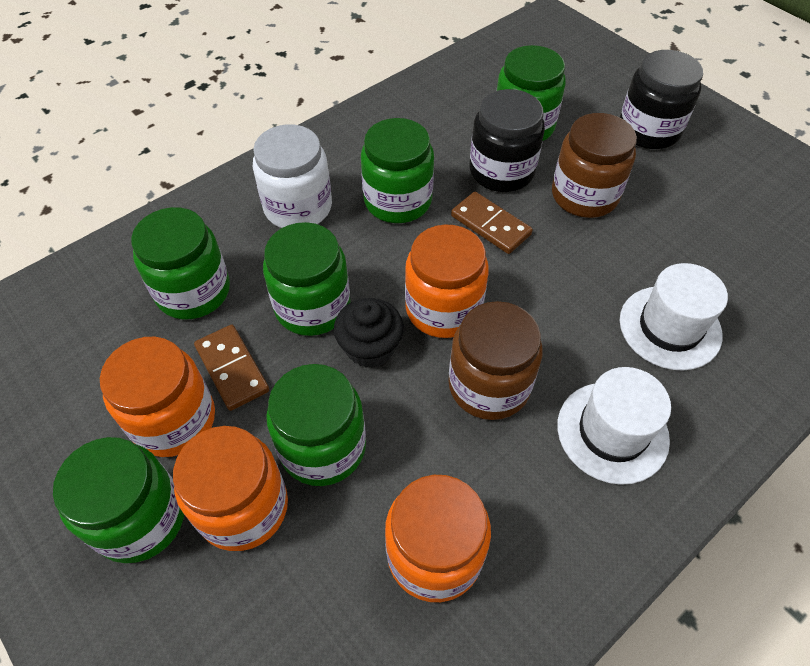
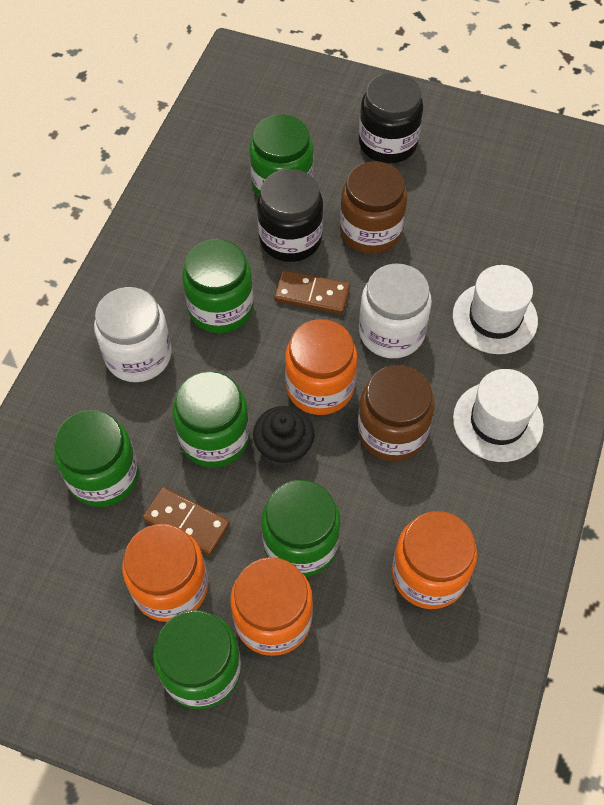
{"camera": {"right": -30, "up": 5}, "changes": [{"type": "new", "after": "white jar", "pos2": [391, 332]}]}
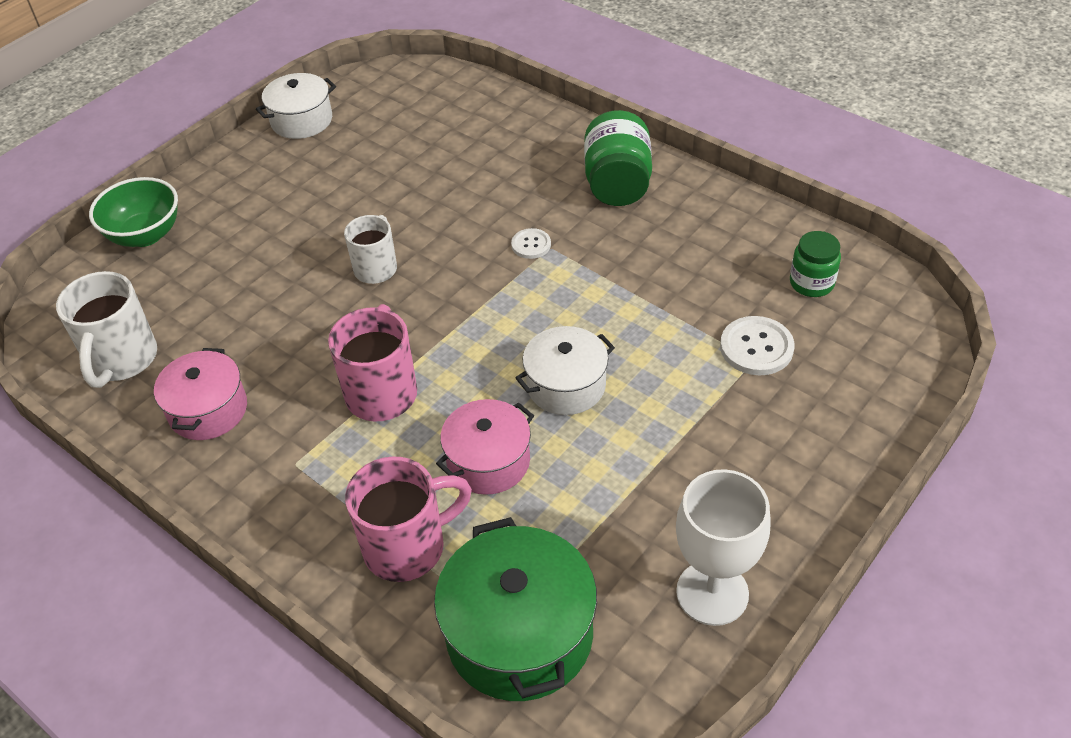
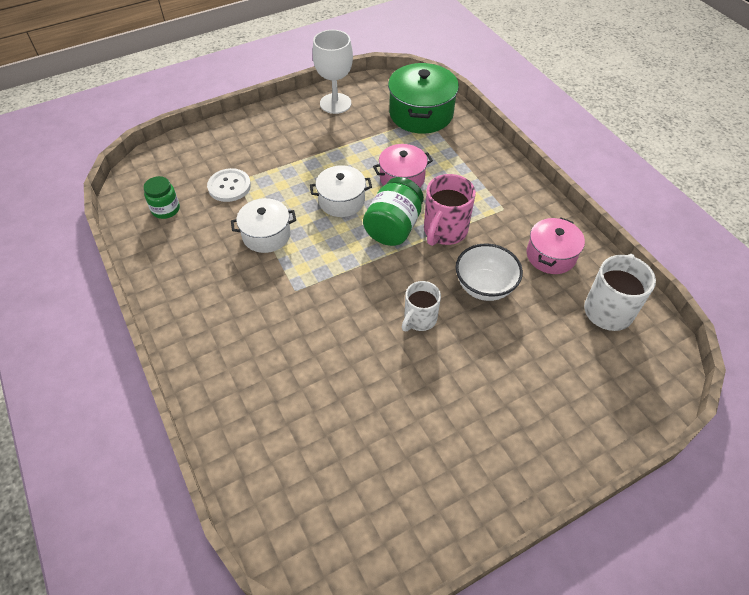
{"camera": {"right": -160, "up": 5}, "changes": [{"type": "gone", "before": "green bowl", "pos1": [145, 235]}, {"type": "shifted", "before": "white pot", "pos1": [301, 120], "pos2": [266, 235]}, {"type": "gone", "before": "pink mug", "pos1": [407, 547]}, {"type": "gone", "before": "white button", "pos1": [531, 245]}, {"type": "shifted", "before": "green jar", "pos1": [617, 184], "pos2": [393, 227]}, {"type": "new", "after": "white bowl", "pos2": [484, 287]}]}
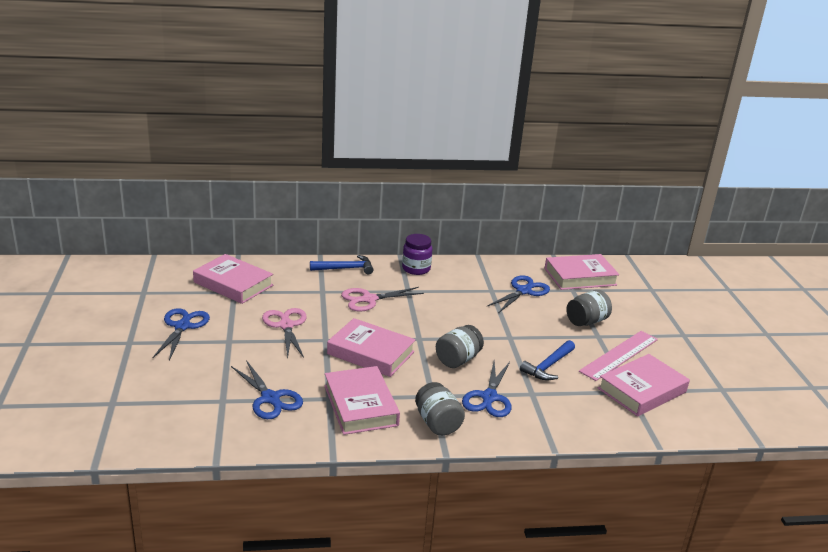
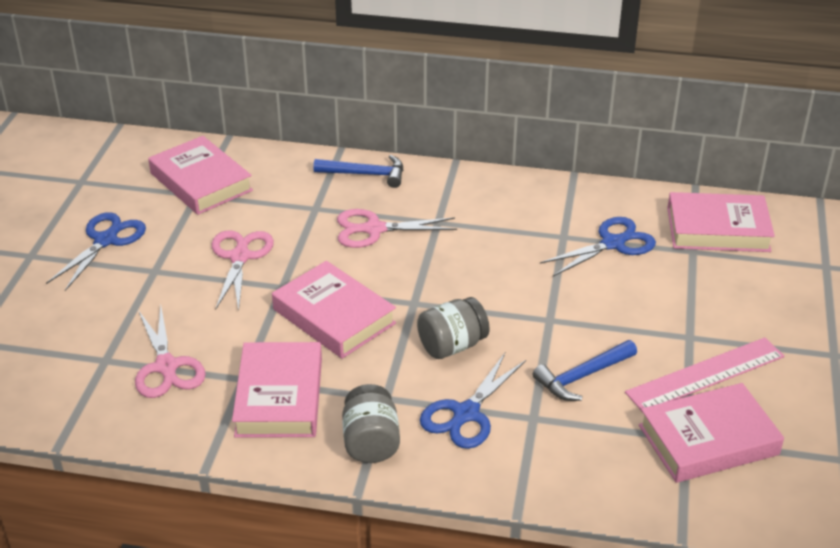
{"camera": {"right": 20, "up": 10}, "changes": [{"type": "repainted", "before": "blue scissors", "after": "pink scissors", "pos1": [270, 398], "pos2": [166, 367]}, {"type": "gone", "before": "purple jar", "pos1": [416, 269]}, {"type": "gone", "before": "grey jar", "pos1": [586, 321]}]}
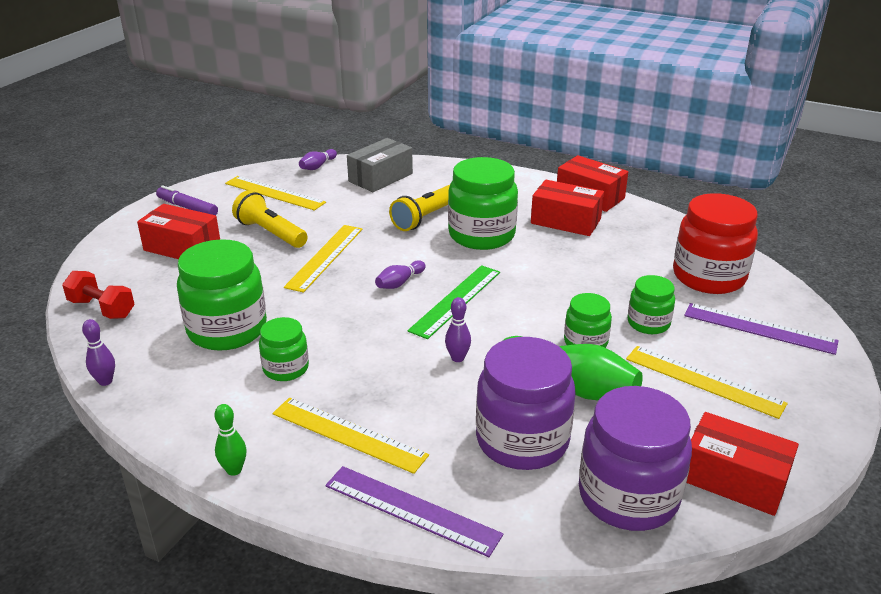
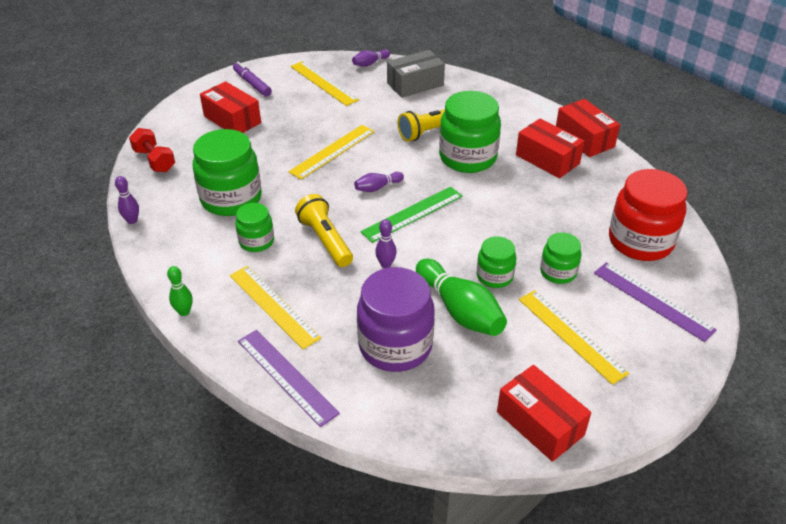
{"camera": {"right": 20, "up": 10}, "changes": [{"type": "shifted", "before": "yellow flashlight", "pos1": [270, 233], "pos2": [325, 240]}, {"type": "gone", "before": "purple jar", "pos1": [628, 496]}]}
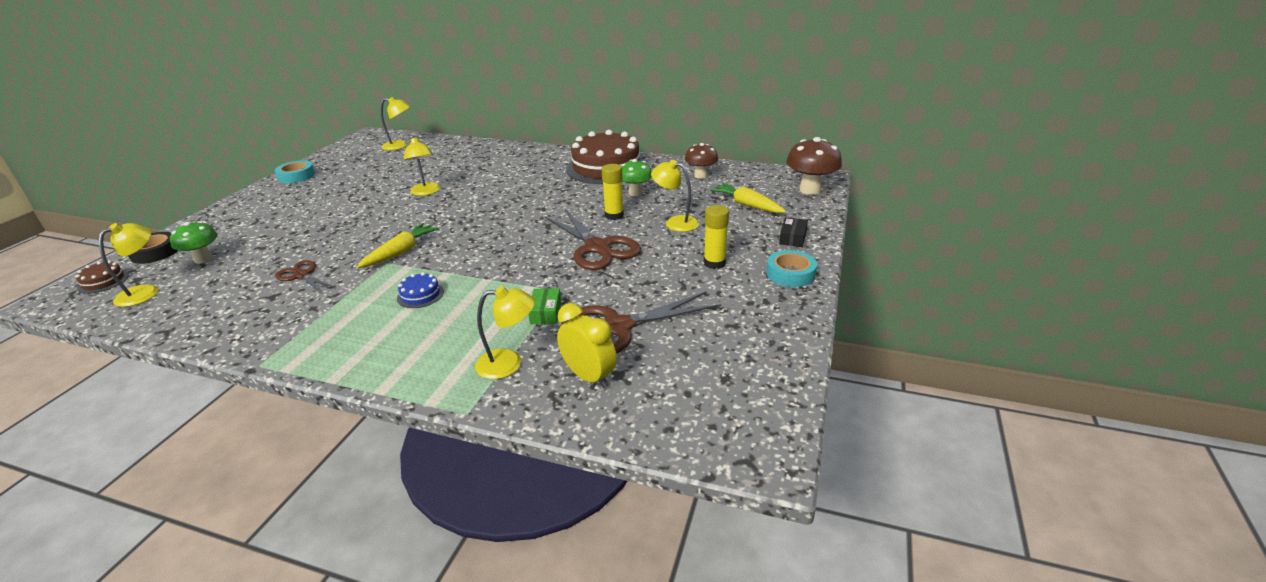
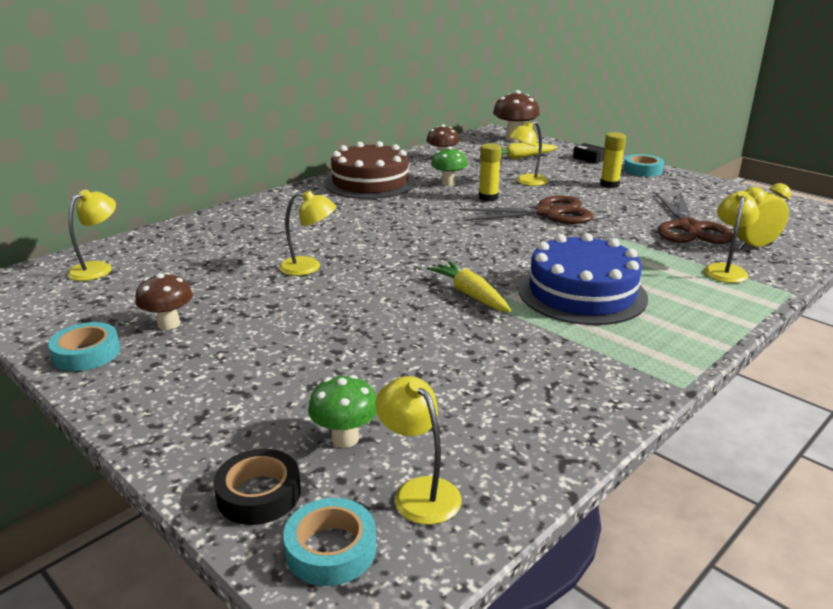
{"camera": {"right": -65, "up": -5}, "changes": [{"type": "swapped", "before": "brown cake", "after": "turquoise tape", "pos1": [103, 281], "pos2": [331, 549]}, {"type": "gone", "before": "brown scissors", "pos1": [301, 275]}, {"type": "scaled", "before": "blue cake", "pos1": [420, 295], "pos2": [582, 293], "scale": 2.48}, {"type": "gone", "before": "green box", "pos1": [546, 312]}, {"type": "new", "after": "brown mushroom", "pos2": [169, 324]}]}
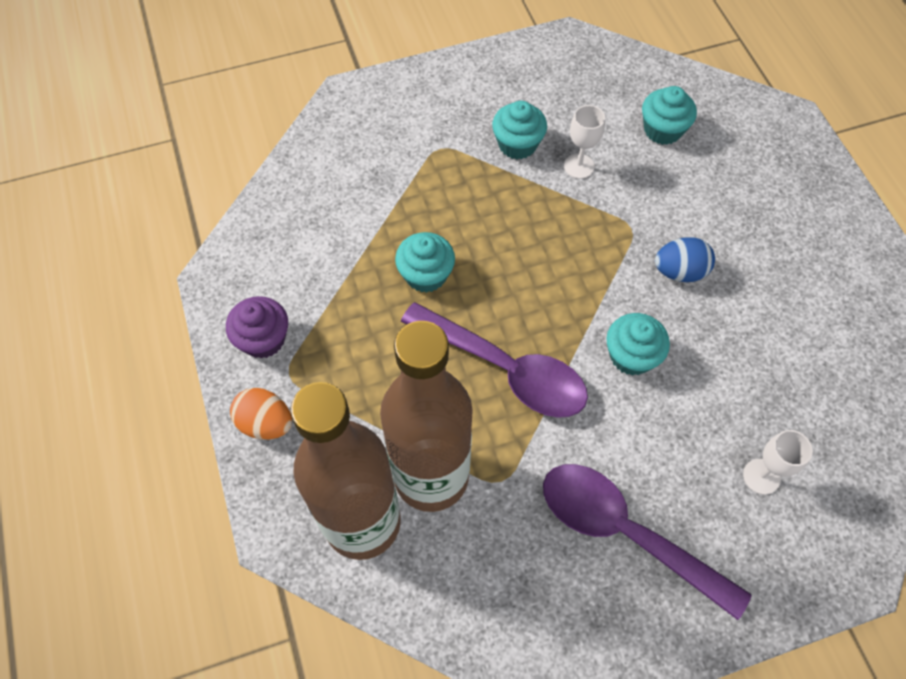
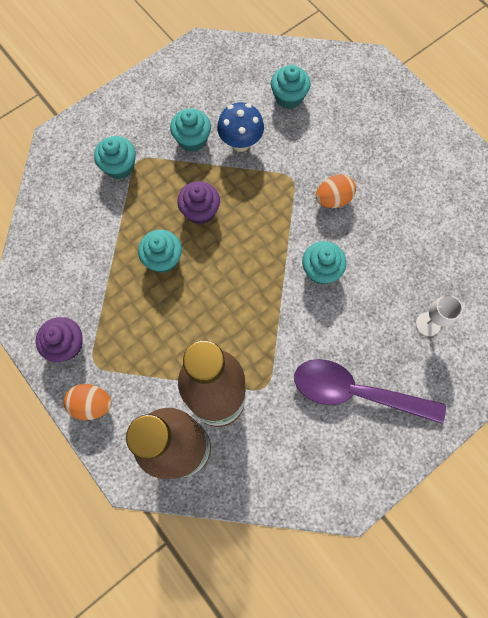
{"camera": {"right": -20, "up": 10}, "changes": [{"type": "gone", "before": "purple spoon", "pos1": [505, 369]}, {"type": "swapped", "before": "white goblet", "after": "blue mushroom", "pos1": [579, 166], "pos2": [240, 143]}, {"type": "repainted", "before": "blue egg", "after": "orange egg", "pos1": [679, 271], "pos2": [333, 199]}, {"type": "new", "after": "turquoise cupcake", "pos2": [119, 166]}, {"type": "new", "after": "purple cupcake", "pos2": [200, 211]}]}
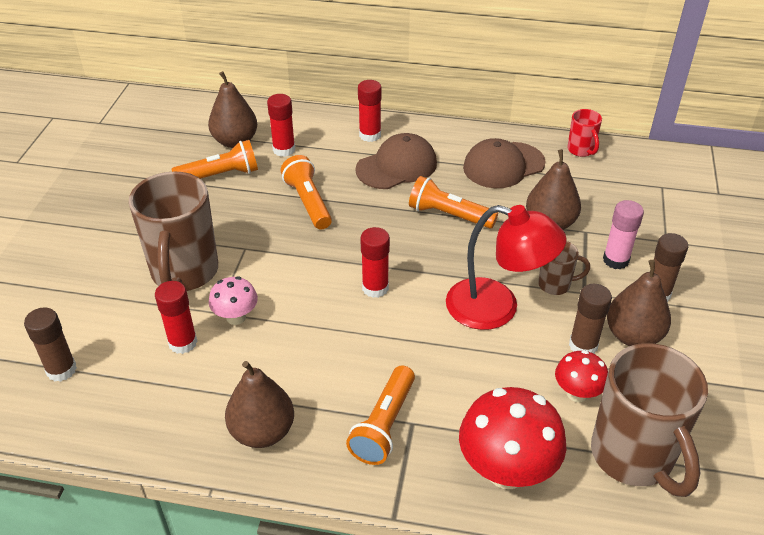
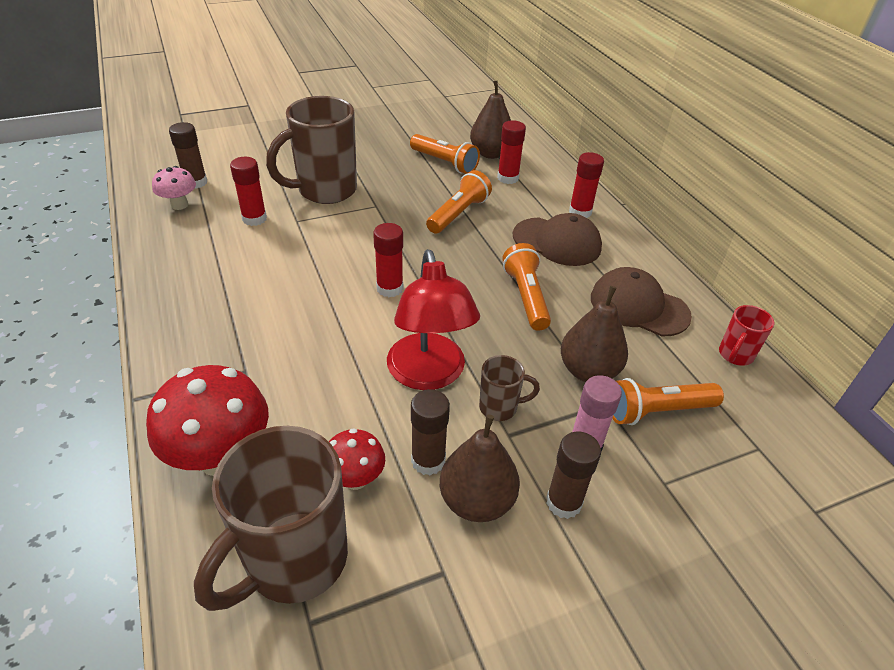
{"camera": {"right": 55, "up": 0}, "changes": [{"type": "shifted", "before": "pink mushroom", "pos1": [236, 317], "pos2": [179, 205]}, {"type": "gone", "before": "brown pear", "pos1": [262, 432]}, {"type": "shifted", "before": "orange flashlight", "pos1": [384, 425], "pos2": [657, 411]}, {"type": "rotated", "before": "brown mug", "pos1": [556, 285], "pos2": [500, 407], "turn": -60}]}
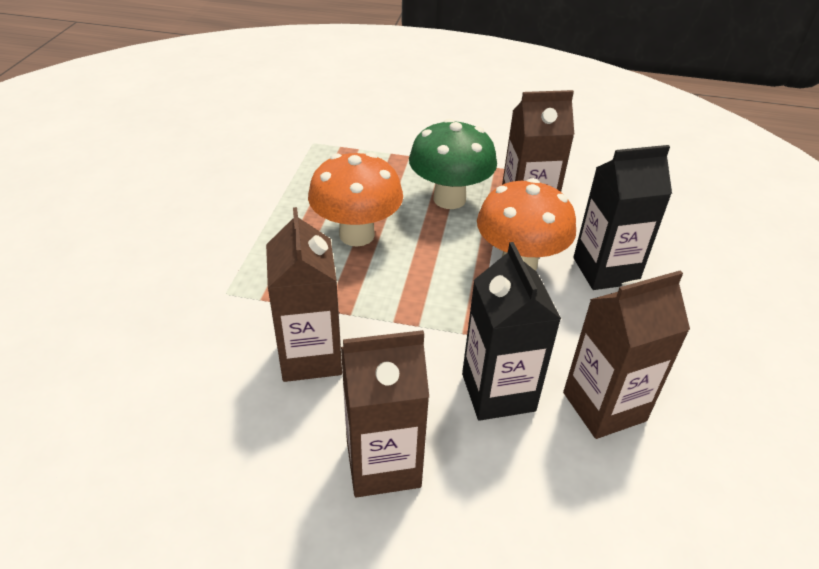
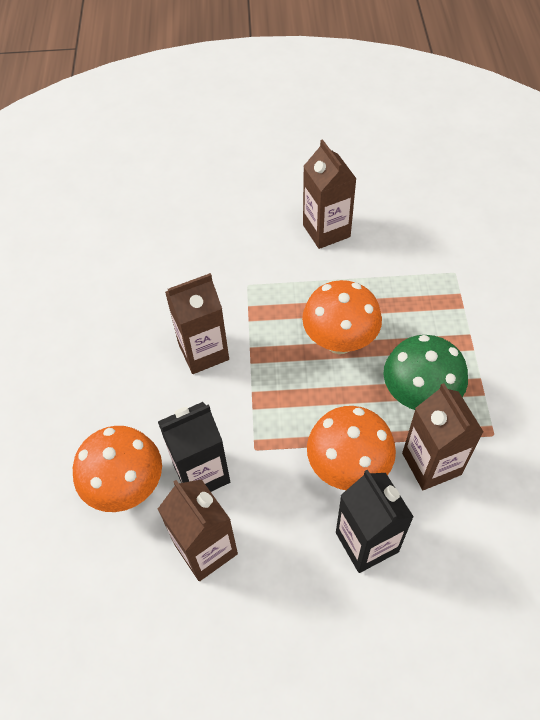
{"camera": {"right": 80, "up": 15}, "changes": [{"type": "shifted", "before": "brown carton", "pos1": [383, 463], "pos2": [326, 231]}, {"type": "new", "after": "orange mushroom", "pos2": [127, 487]}]}
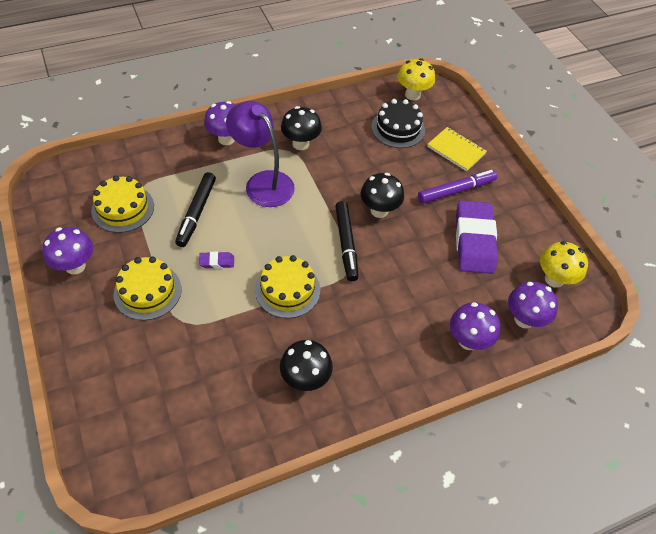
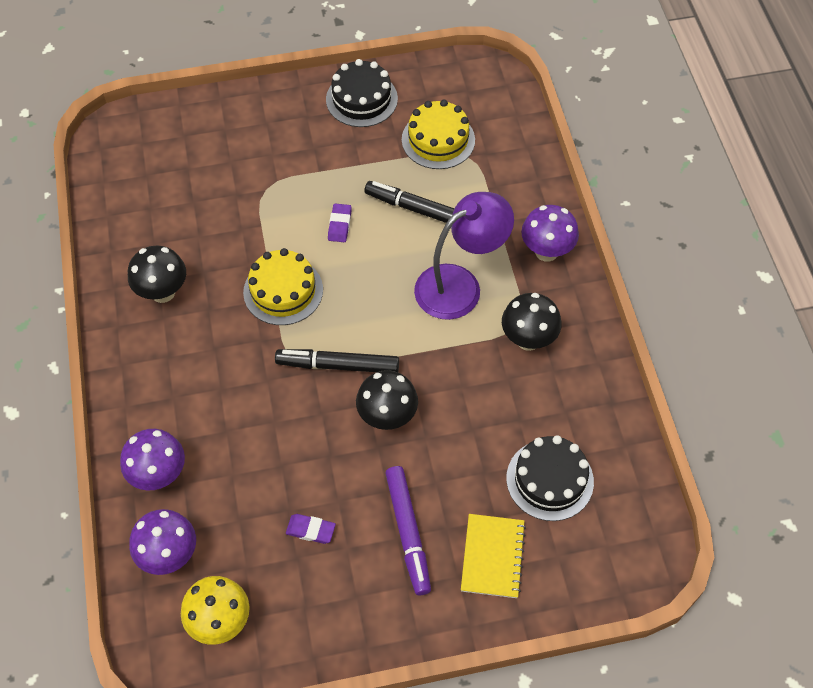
{"camera": {"right": 105, "up": 5}, "changes": [{"type": "swapped", "before": "purple mushroom", "after": "black cake", "pos1": [75, 266], "pos2": [361, 99]}, {"type": "gone", "before": "yellow cake", "pos1": [147, 291]}, {"type": "gone", "before": "yellow mushroom", "pos1": [412, 95]}, {"type": "rotated", "before": "yellow notebook", "pos1": [456, 150], "pos2": [492, 557], "turn": -45}, {"type": "scaled", "before": "purple eraser", "pos1": [474, 240], "pos2": [310, 530], "scale": 0.41}]}
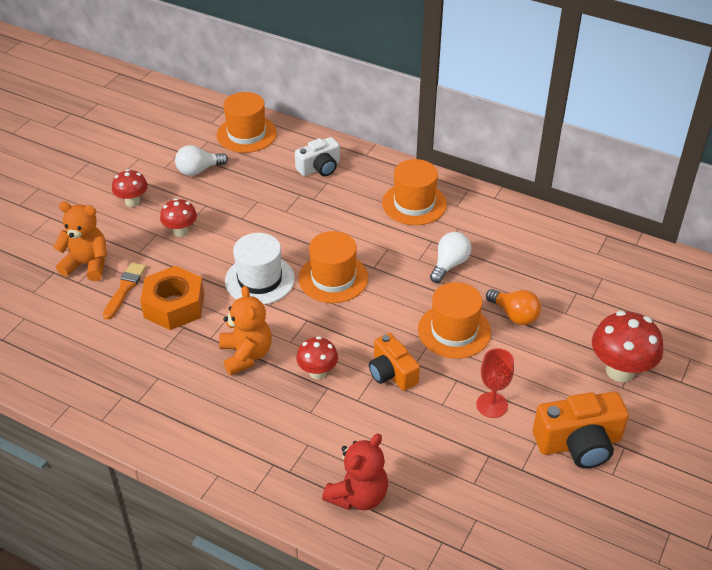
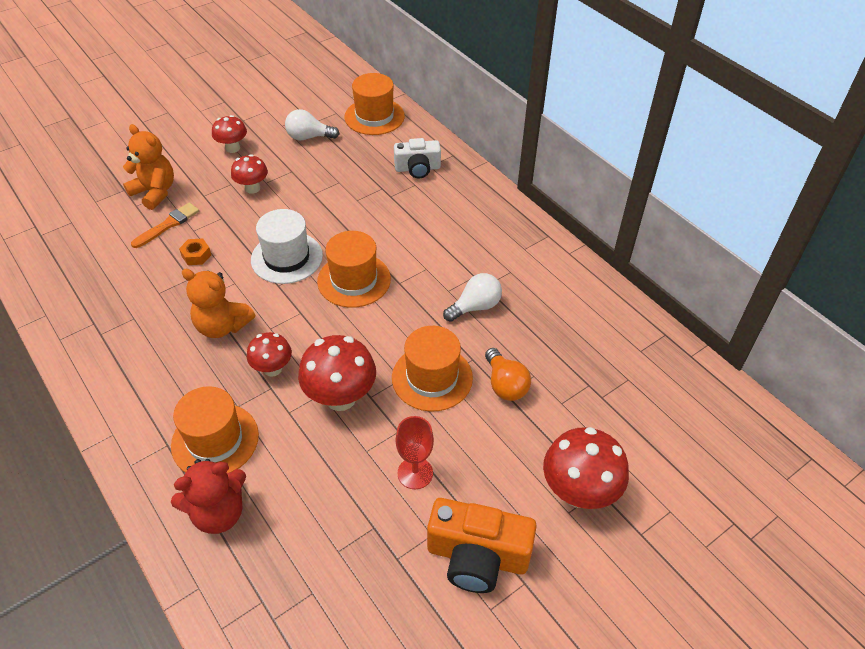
{"camera": {"right": 25, "up": 5}, "changes": [{"type": "scaled", "before": "orange nut", "pos1": [174, 306], "pos2": [196, 255], "scale": 0.45}, {"type": "rotated", "before": "orange teddy bear", "pos1": [246, 355], "pos2": [222, 326], "turn": 105}, {"type": "swapped", "before": "orange camera", "after": "red mushroom", "pos1": [392, 373], "pos2": [340, 397]}, {"type": "shifted", "before": "orange hat", "pos1": [414, 204], "pos2": [215, 440]}]}
